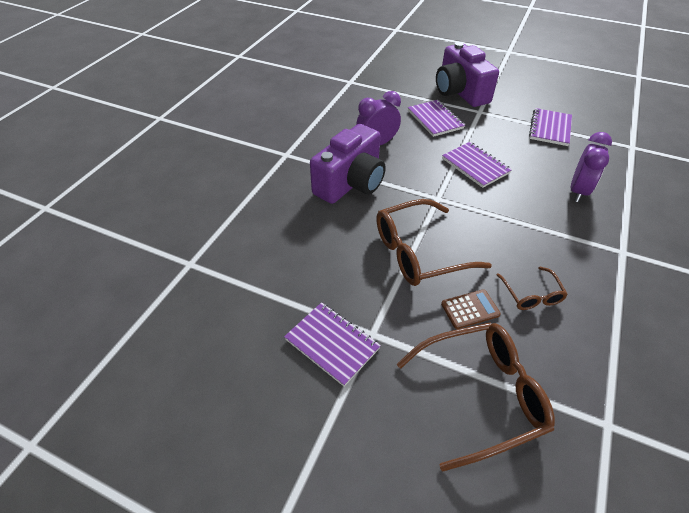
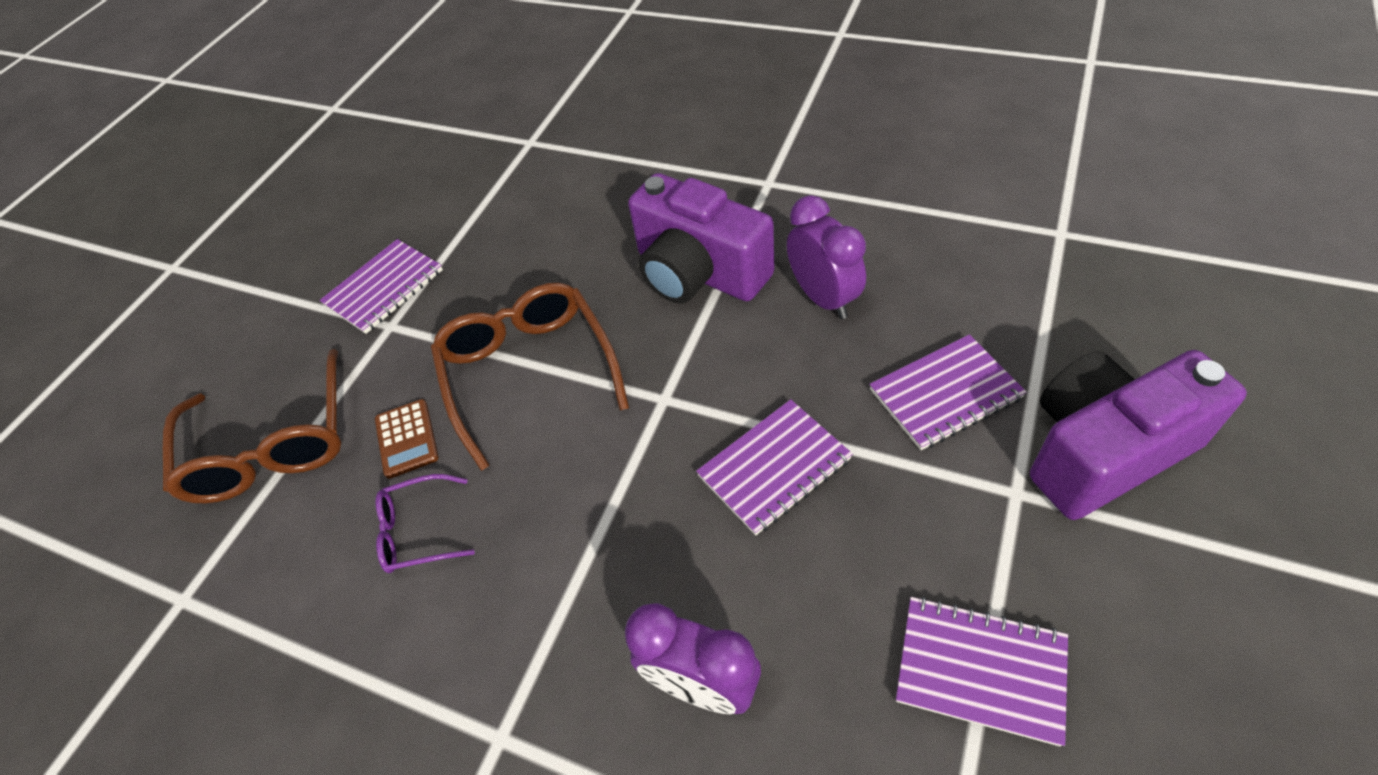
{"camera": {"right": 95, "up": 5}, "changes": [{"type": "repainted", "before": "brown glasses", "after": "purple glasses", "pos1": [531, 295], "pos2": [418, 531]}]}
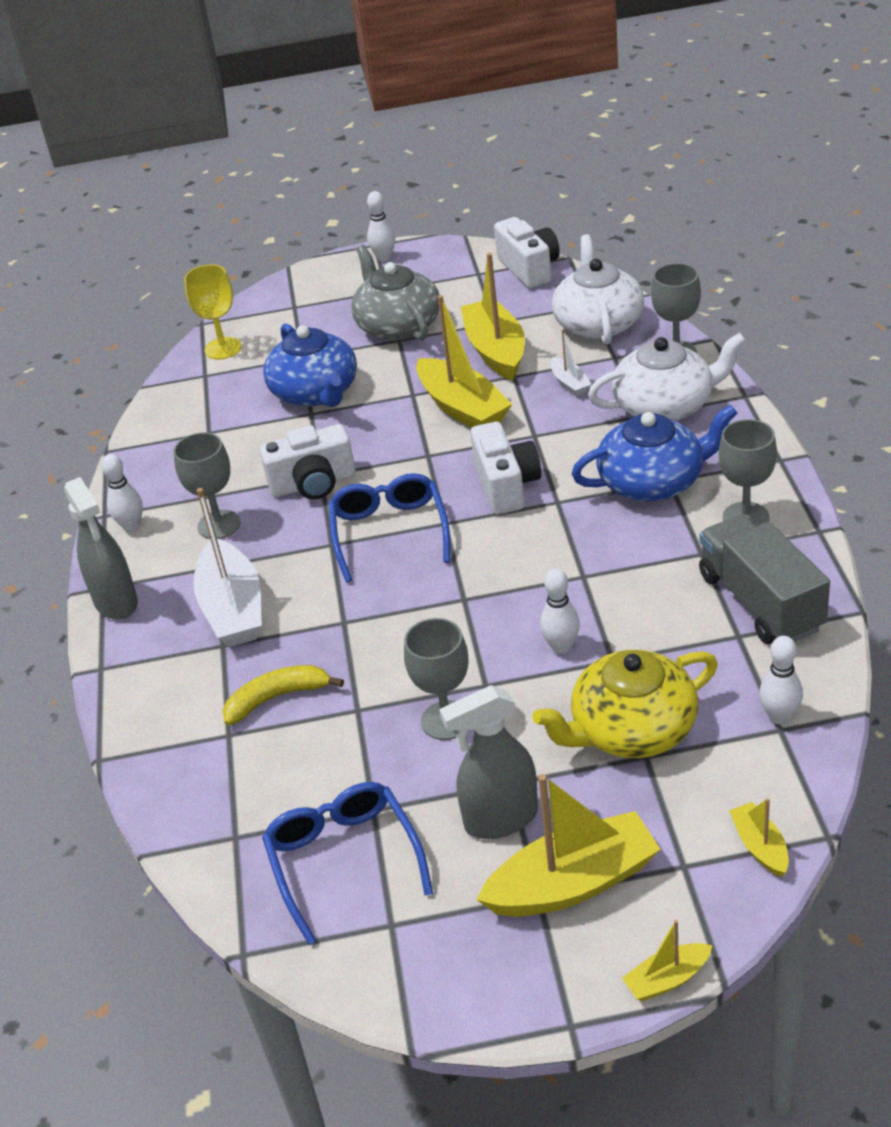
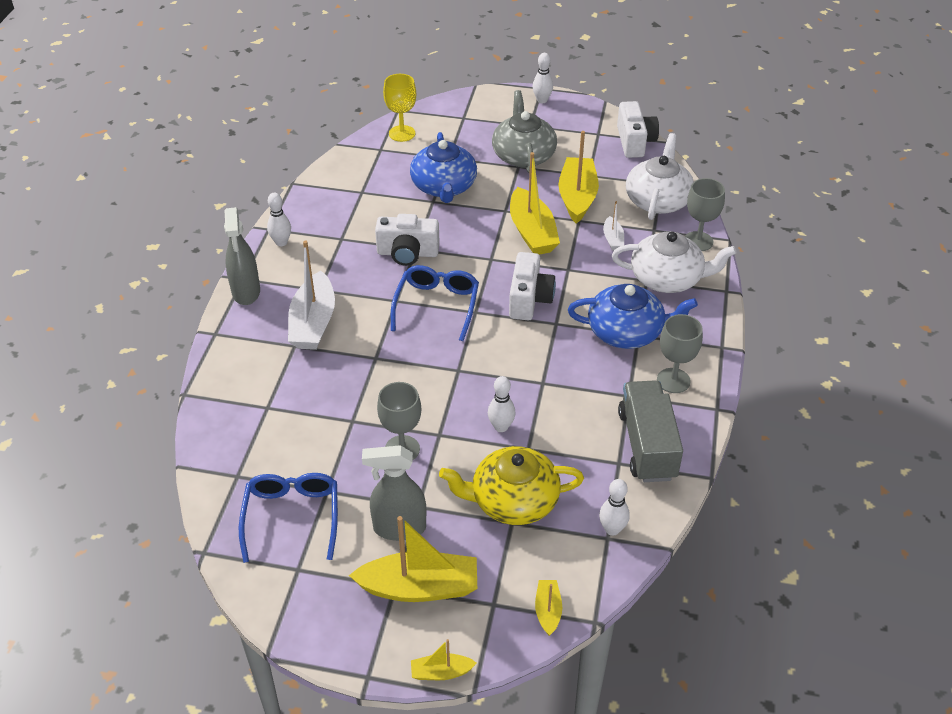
{"camera": {"right": 15, "up": 5}, "changes": [{"type": "gone", "before": "grey goblet", "pos1": [219, 525]}, {"type": "gone", "before": "yellow banana", "pos1": [277, 698]}]}
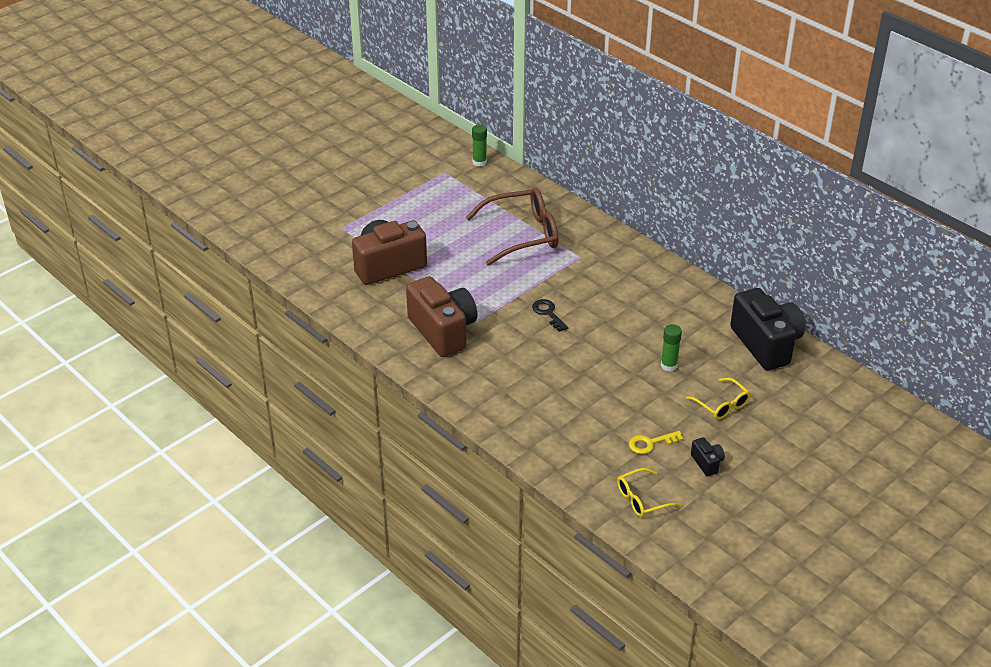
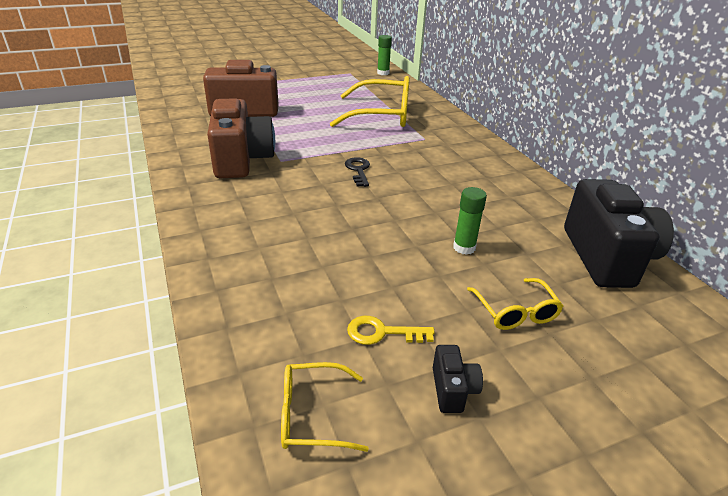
{"camera": {"right": 20, "up": -5}, "changes": [{"type": "repainted", "before": "brown glasses", "after": "yellow glasses", "pos1": [522, 234], "pos2": [382, 115]}]}
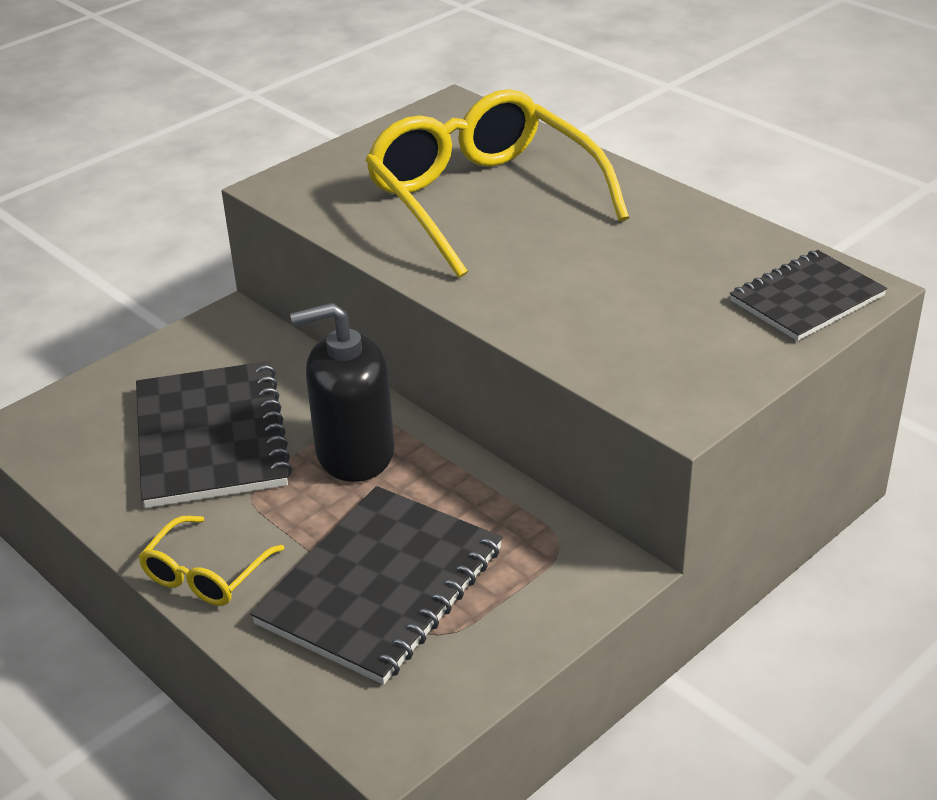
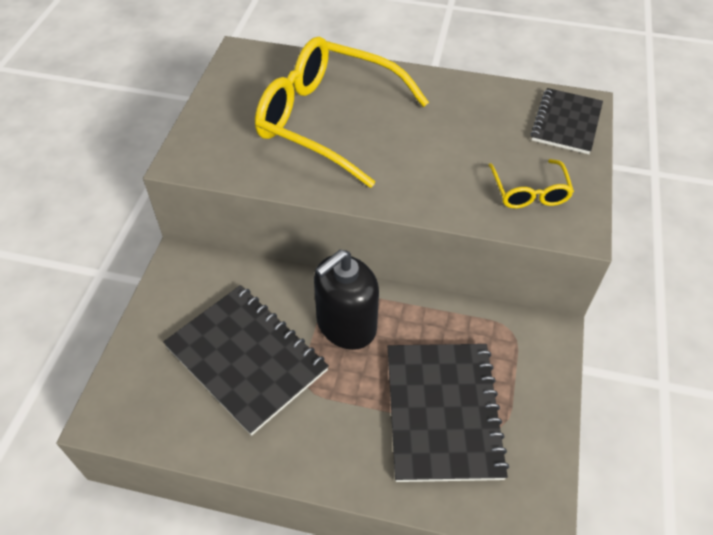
{"camera": {"right": -35, "up": 15}, "changes": [{"type": "shifted", "before": "yellow glasses", "pos1": [205, 574], "pos2": [529, 192]}]}
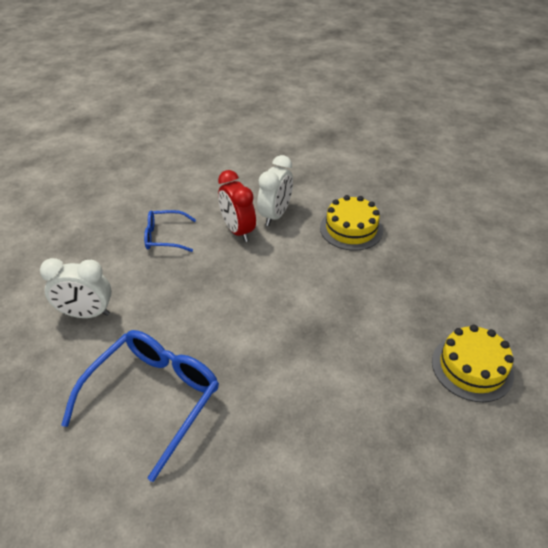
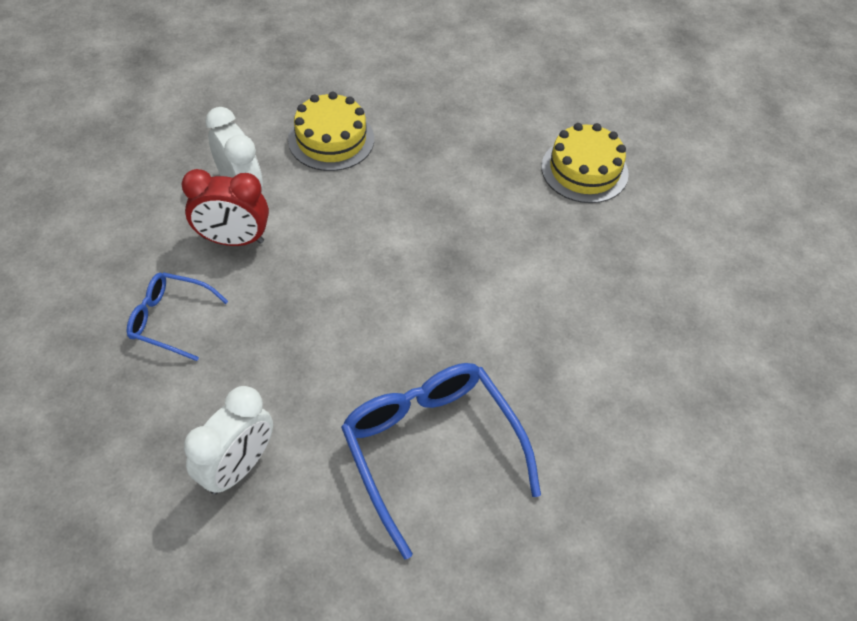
{"camera": {"right": -60, "up": 10}, "changes": [{"type": "rotated", "before": "blue glasses", "pos1": [164, 237], "pos2": [170, 319], "turn": 75}]}
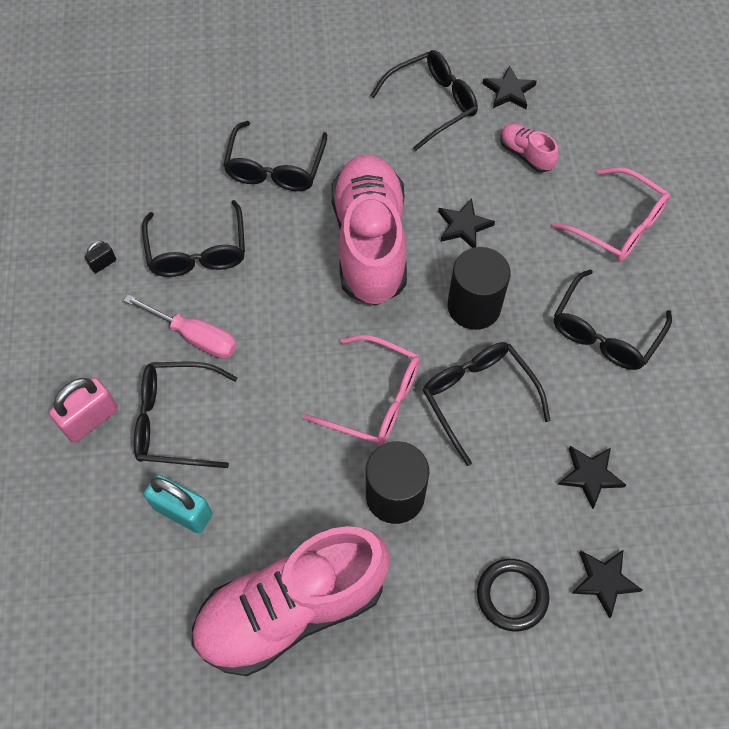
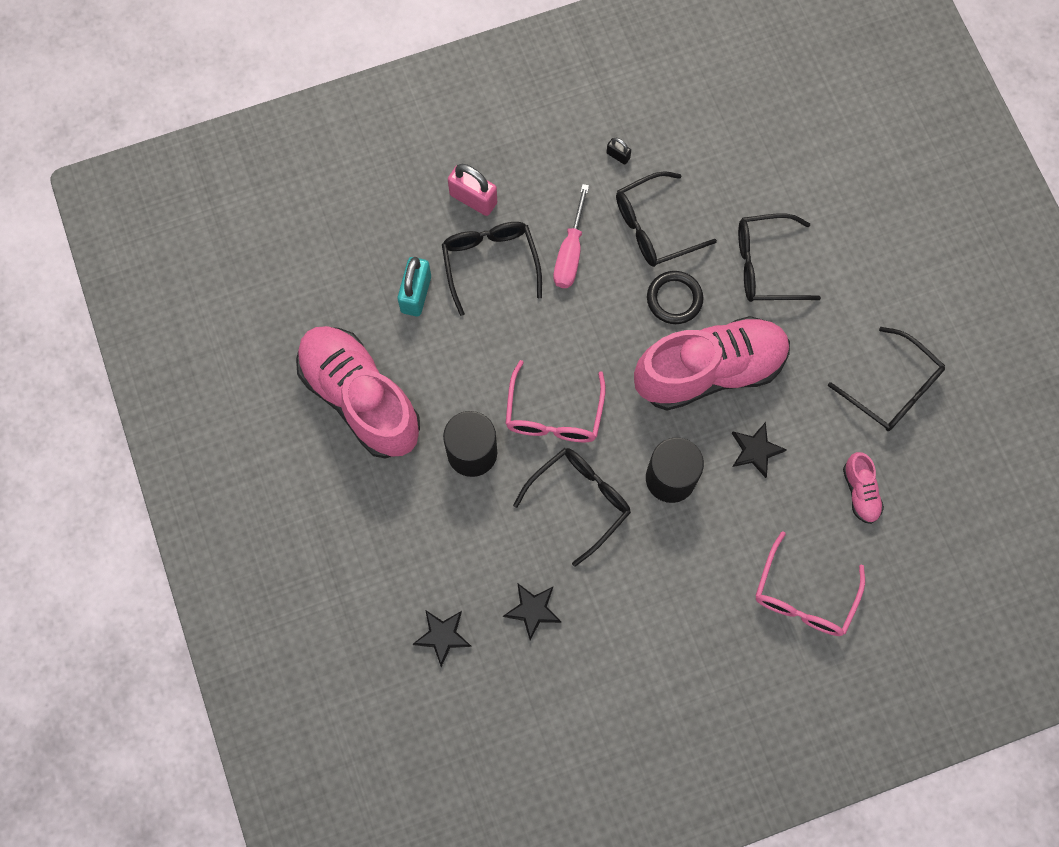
{"camera": {"right": 75, "up": 10}, "changes": [{"type": "shifted", "before": "black ring", "pos1": [512, 595], "pos2": [674, 299]}, {"type": "gone", "before": "black star", "pos1": [509, 91]}, {"type": "rotated", "before": "pink shoe", "pos1": [526, 154], "pos2": [860, 492], "turn": 135}, {"type": "gone", "before": "black glasses", "pos1": [604, 332]}]}
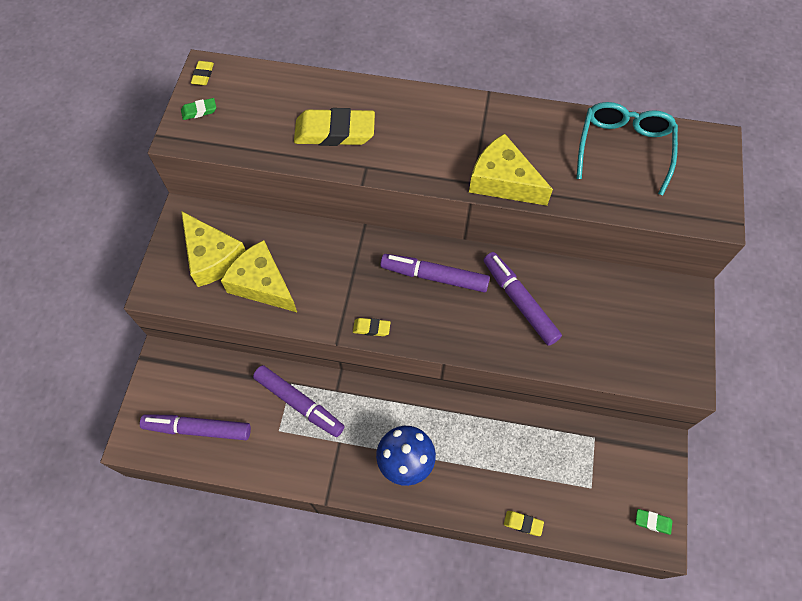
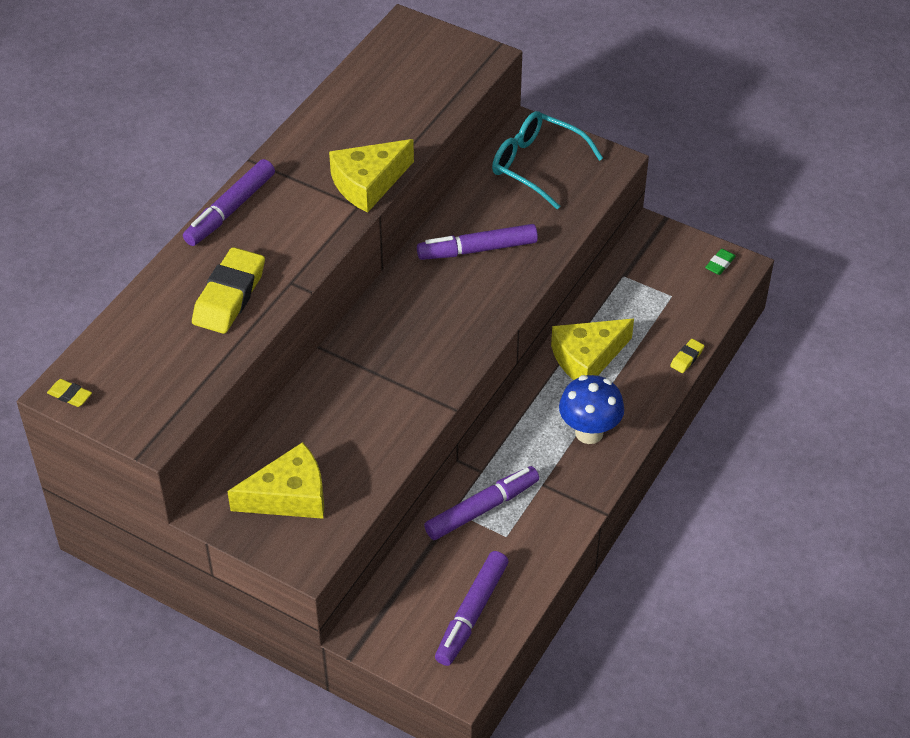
{"camera": {"right": -70, "up": -15}, "changes": [{"type": "gone", "before": "green eraser", "pos1": [199, 111]}, {"type": "shifted", "before": "yellow cheese", "pos1": [262, 284], "pos2": [587, 358]}, {"type": "gone", "before": "yellow eraser", "pos1": [371, 328]}, {"type": "shifted", "before": "purple marker", "pos1": [434, 276], "pos2": [230, 210]}, {"type": "shifted", "before": "turquoise glasses", "pos1": [623, 148], "pos2": [536, 165]}]}
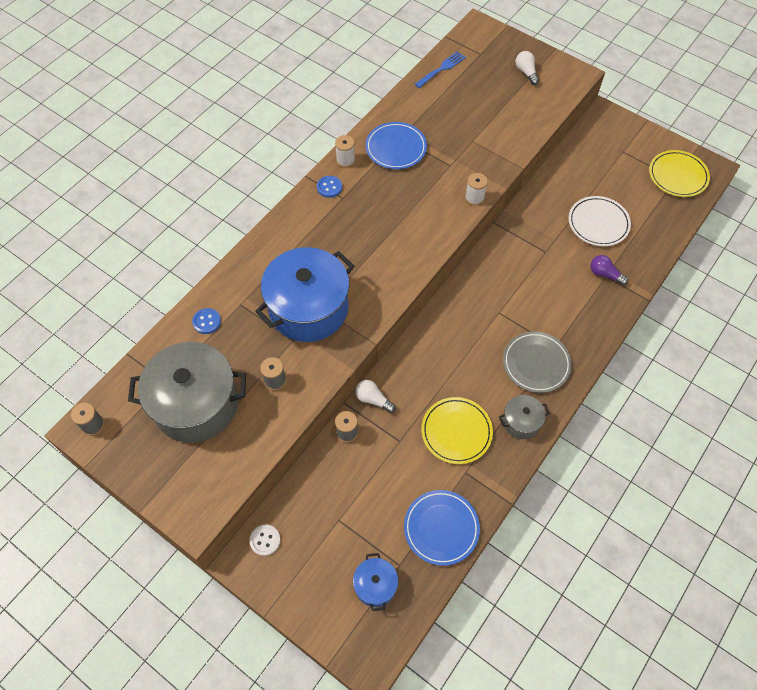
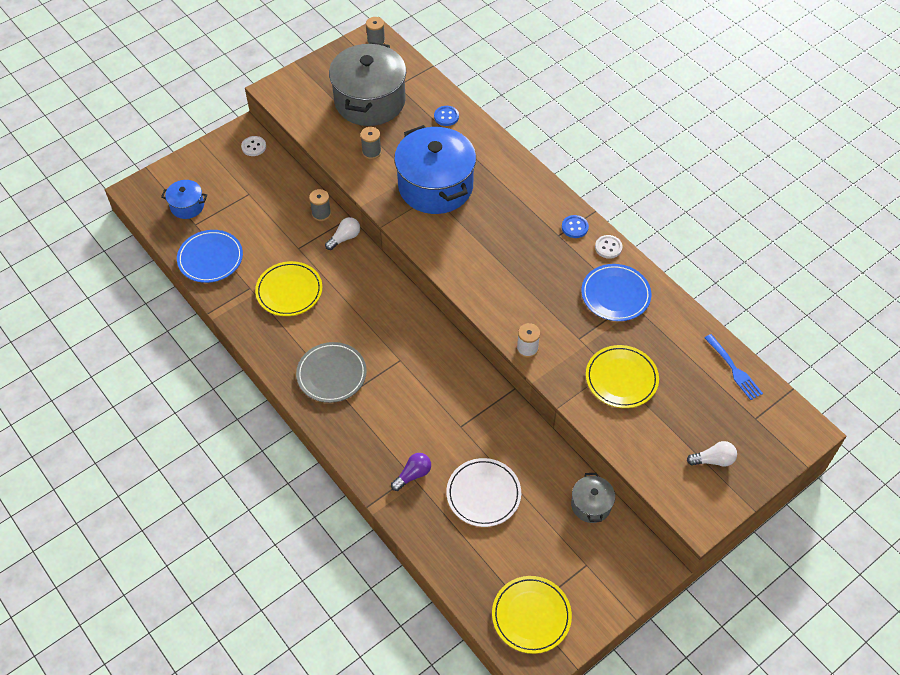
{"camera": {"right": 105, "up": -5}, "changes": [{"type": "swapped", "before": "white spool", "after": "white button", "pos1": [345, 160], "pos2": [608, 247]}, {"type": "shifted", "before": "grey pot", "pos1": [521, 422], "pos2": [591, 505]}, {"type": "new", "after": "yellow plate", "pos2": [621, 378]}]}
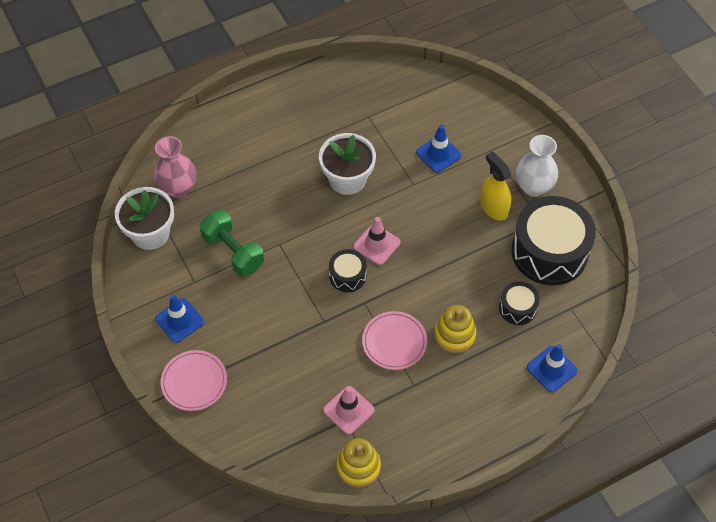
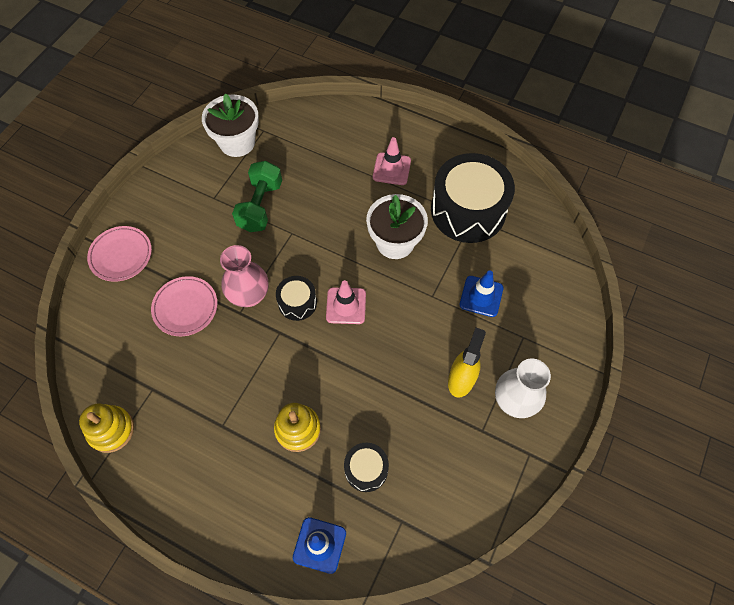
{"camera": {"right": 55, "up": 5}, "changes": [{"type": "shifted", "before": "pink vase", "pos1": [178, 188], "pos2": [249, 295]}, {"type": "gone", "before": "blue traffic cone", "pos1": [179, 320]}, {"type": "shifted", "before": "pink traffic cone", "pos1": [348, 410], "pos2": [391, 169]}, {"type": "shifted", "before": "pink plate", "pos1": [394, 342], "pos2": [185, 308]}, {"type": "shifted", "before": "black drum", "pos1": [549, 251], "pos2": [468, 210]}]}
